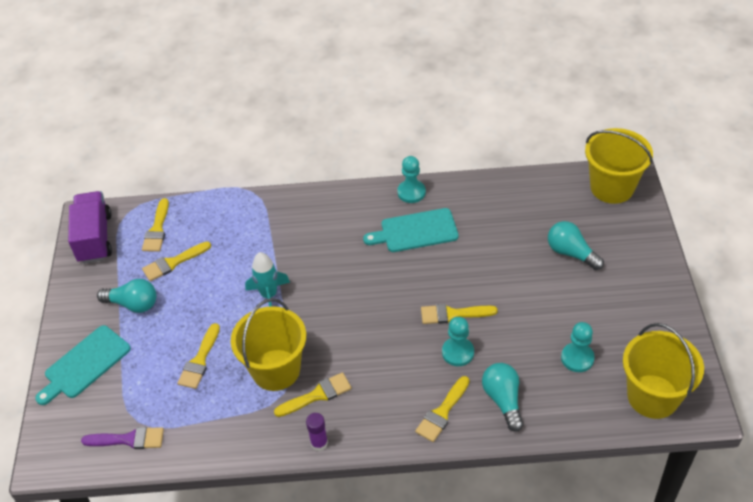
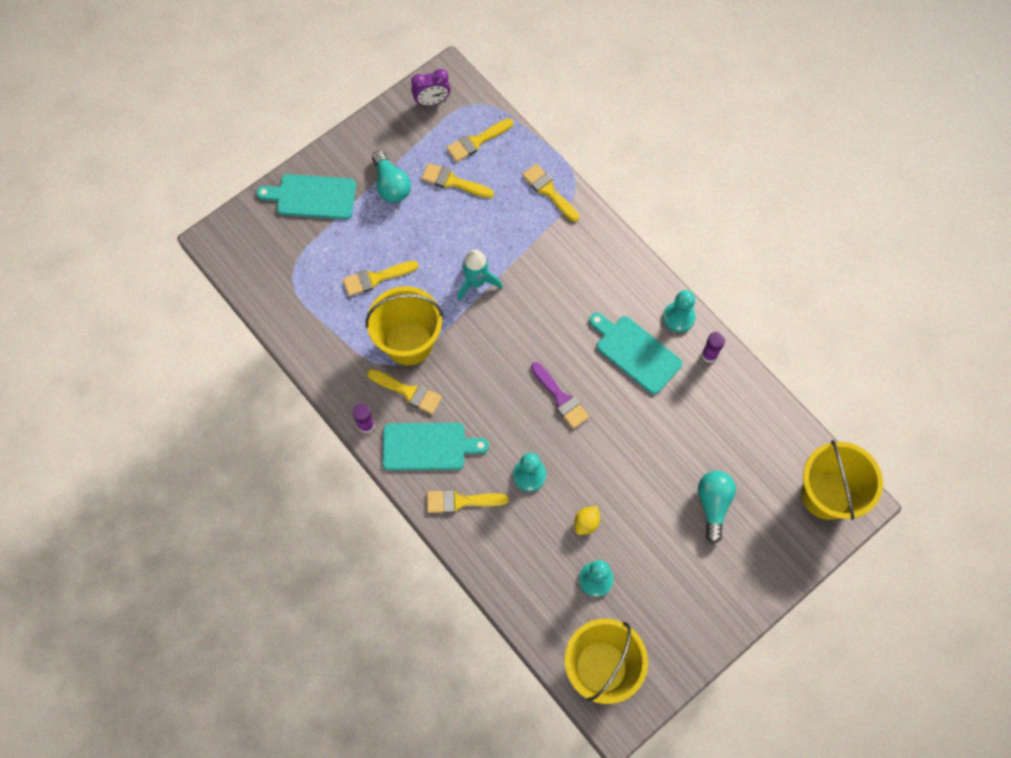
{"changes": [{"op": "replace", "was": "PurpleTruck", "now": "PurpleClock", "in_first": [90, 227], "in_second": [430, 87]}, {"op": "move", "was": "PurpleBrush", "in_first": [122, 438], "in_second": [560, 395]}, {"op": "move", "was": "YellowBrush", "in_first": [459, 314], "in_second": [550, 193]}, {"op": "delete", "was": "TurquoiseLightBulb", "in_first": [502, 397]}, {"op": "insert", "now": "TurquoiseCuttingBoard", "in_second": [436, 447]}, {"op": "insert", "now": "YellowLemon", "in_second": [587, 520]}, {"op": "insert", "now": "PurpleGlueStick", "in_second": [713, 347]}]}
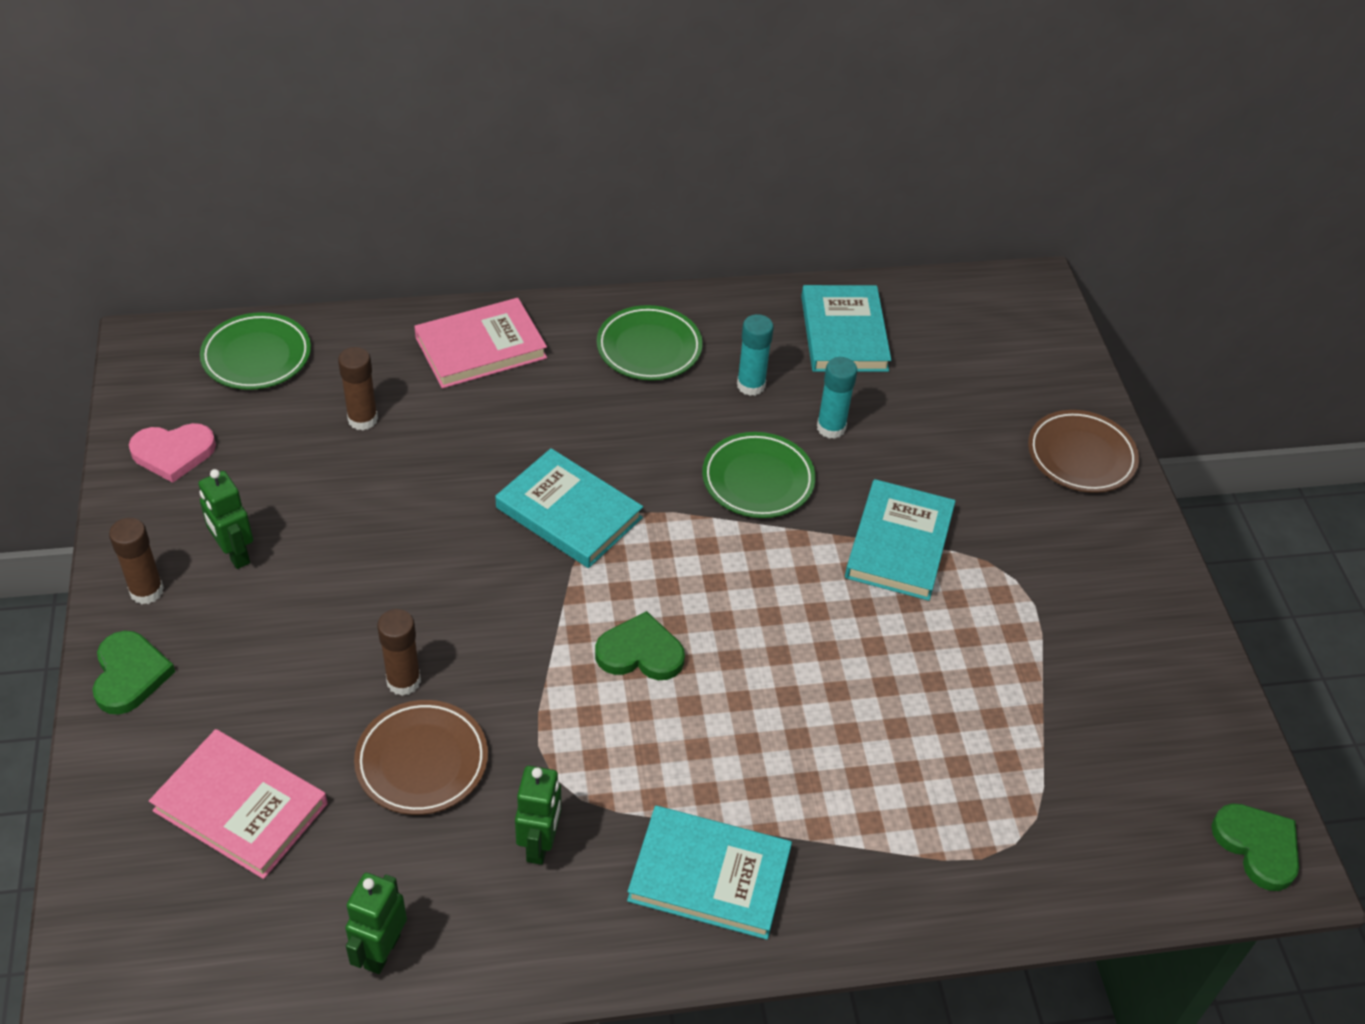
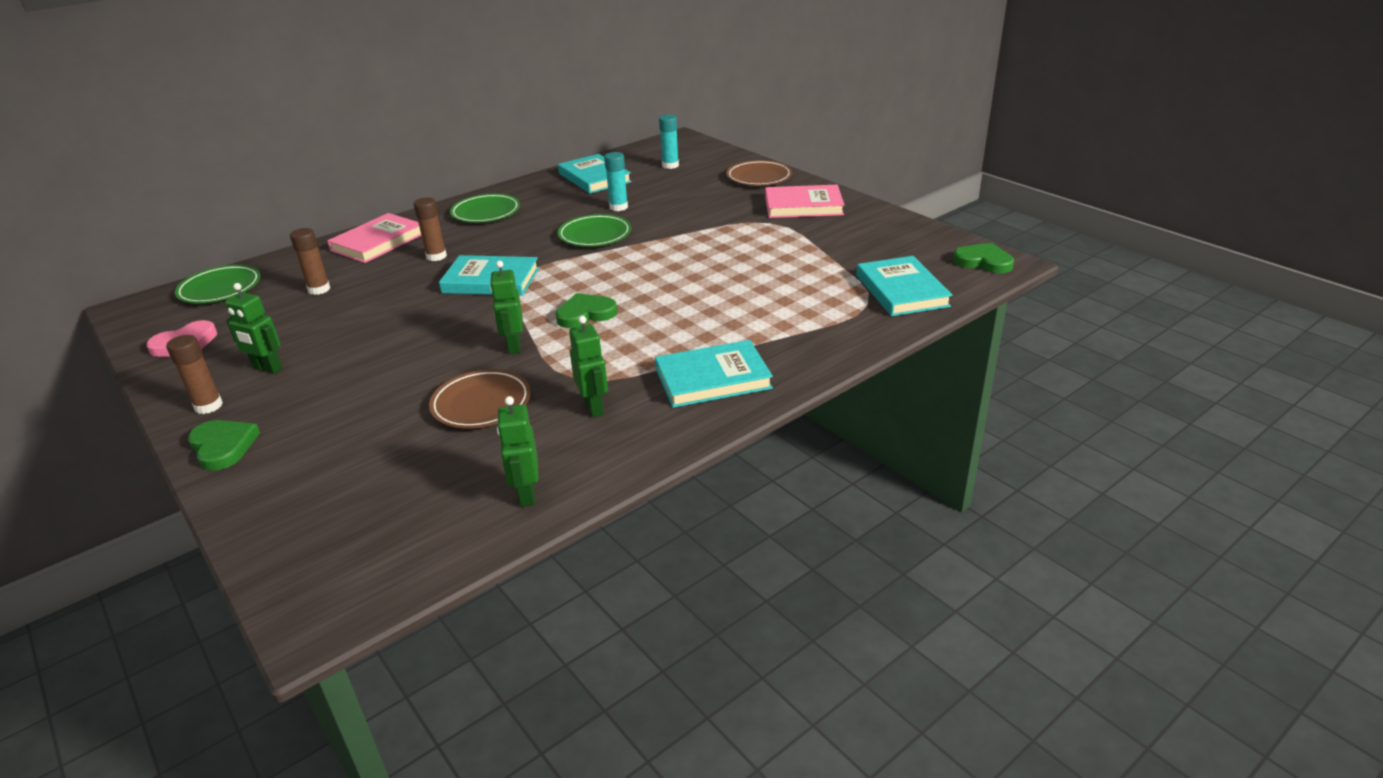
{"changes": [{"op": "move", "was": "PinkBook", "in_first": [238, 804], "in_second": [804, 201]}, {"op": "move", "was": "BrownGlueStick", "in_first": [399, 652], "in_second": [430, 229]}, {"op": "move", "was": "TurquoiseGlueStick", "in_first": [755, 355], "in_second": [669, 141]}, {"op": "move", "was": "TurquoiseBook", "in_first": [900, 540], "in_second": [904, 286]}, {"op": "insert", "now": "GreenRobot", "in_second": [506, 307]}]}
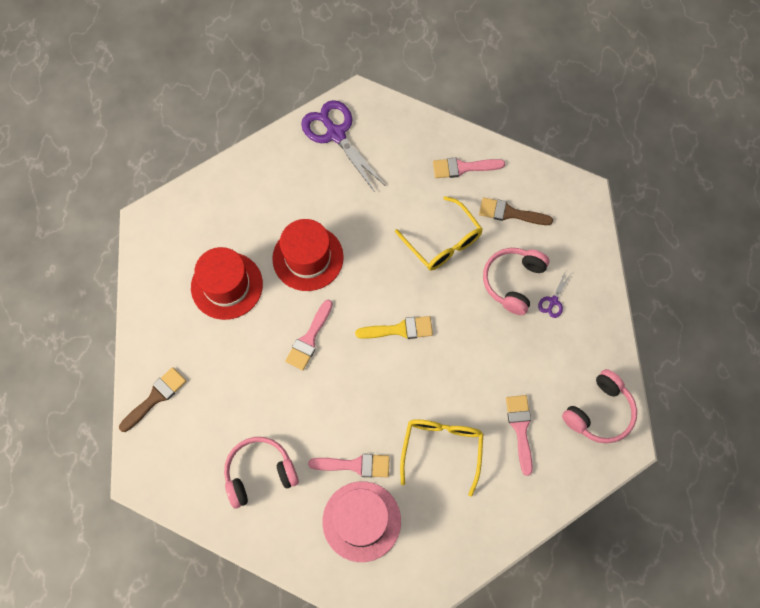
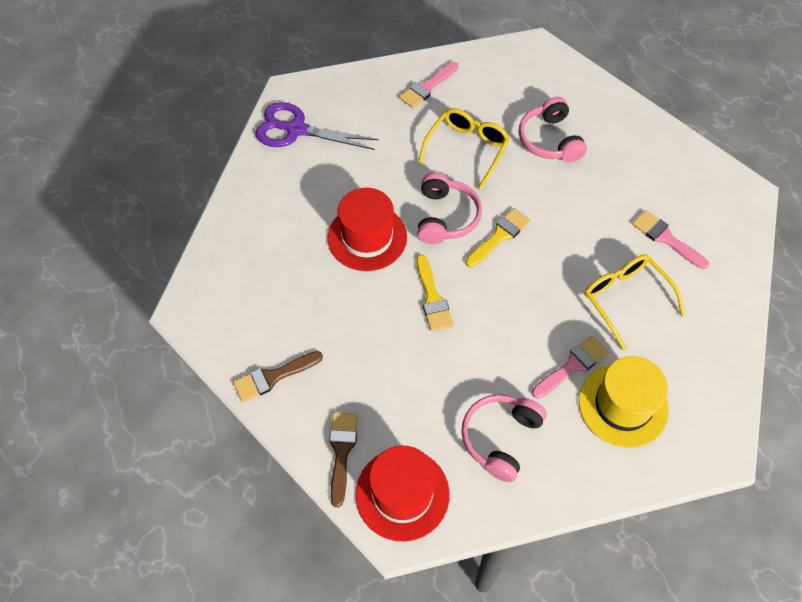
{"changes": [{"op": "move", "was": "RedHat", "in_first": [227, 283], "in_second": [402, 494]}, {"op": "recolor", "was": "PinkBrush", "now": "YellowBrush", "in_first": [309, 335], "in_second": [434, 293]}, {"op": "recolor", "was": "PinkHat", "now": "YellowHat", "in_first": [361, 521], "in_second": [624, 402]}, {"op": "rotate", "was": "YellowGlasses", "in_first": [439, 233], "in_second": [464, 149], "clockwise": -75}, {"op": "move", "was": "BrownBrush", "in_first": [516, 211], "in_second": [278, 376]}, {"op": "delete", "was": "PurpleScissors", "in_first": [554, 294]}, {"op": "move", "was": "PinkHeadphones", "in_first": [599, 406], "in_second": [449, 208]}]}
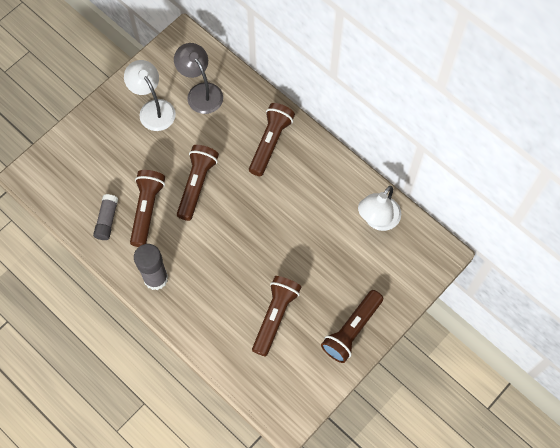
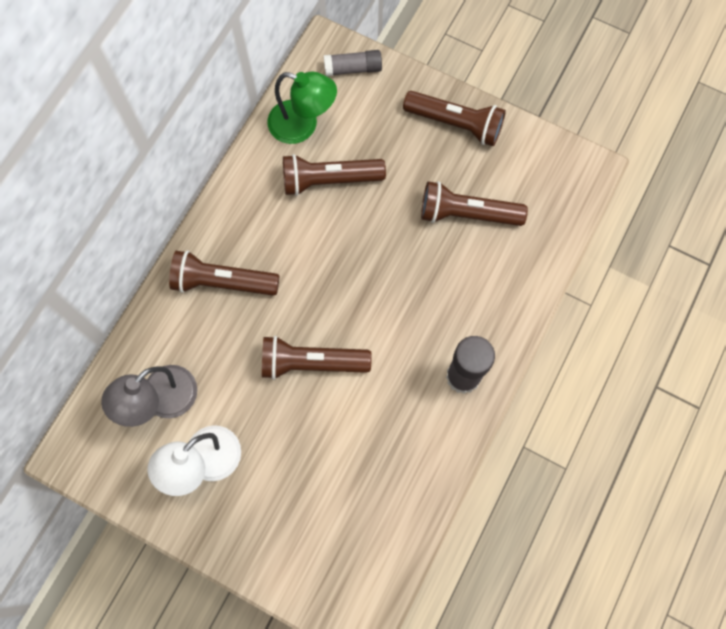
{"changes": [{"op": "move", "was": "GreyGlueStick", "in_first": [105, 217], "in_second": [353, 63]}, {"op": "move", "was": "BrownFlashlight", "in_first": [147, 208], "in_second": [334, 175]}, {"op": "recolor", "was": "WhiteLamp", "now": "GreenLamp", "in_first": [379, 208], "in_second": [302, 107]}]}
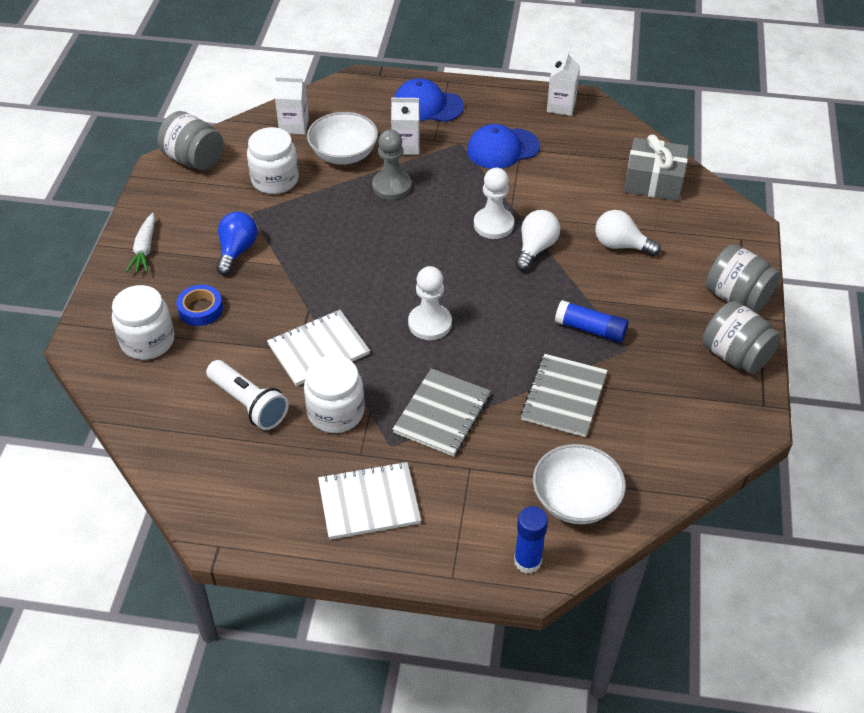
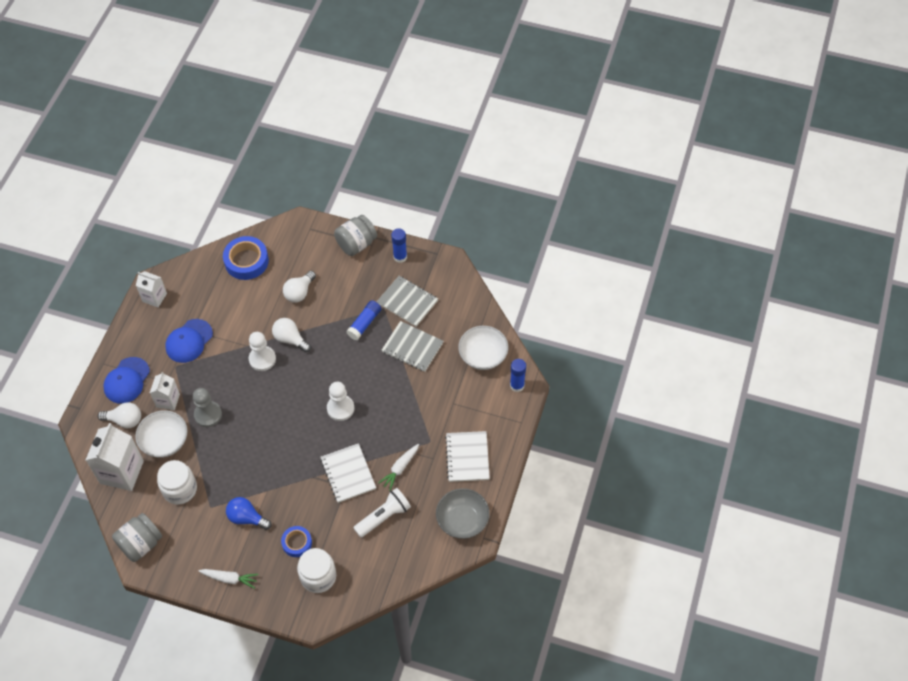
{"changes": [{"op": "resize", "was": "WhiteCarton", "in_first": [292, 105], "in_second": [115, 457], "ratio": 1.74}, {"op": "replace", "was": "WhiteJar", "now": "WhiteCarrot", "in_first": [334, 394], "in_second": [398, 467]}, {"op": "move", "was": "GreyNotebook", "in_first": [441, 412], "in_second": [407, 301]}, {"op": "rotate", "was": "BlueCap", "in_first": [503, 146], "in_second": [189, 341], "clockwise": 45}, {"op": "replace", "was": "GreyGift", "now": "BlueTape", "in_first": [656, 167], "in_second": [246, 258]}, {"op": "replace", "was": "GreyJar", "now": "BlueGlueStick", "in_first": [742, 337], "in_second": [399, 245]}, {"op": "insert", "now": "WhiteLightBulb", "in_second": [119, 415]}, {"op": "insert", "now": "GreyBowl", "in_second": [463, 513]}]}
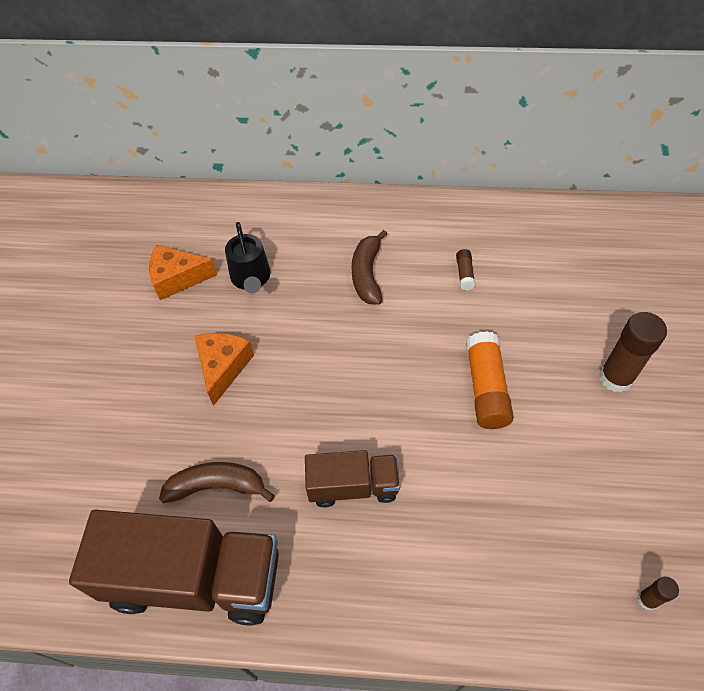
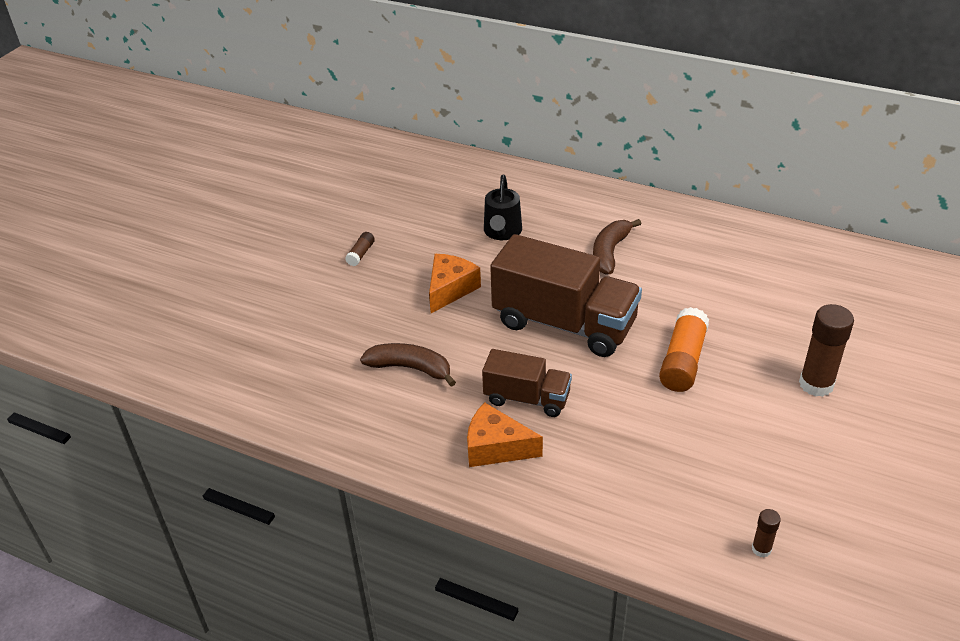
{"changes": [{"op": "move", "was": "BrownTruck", "in_first": [174, 568], "in_second": [566, 295]}, {"op": "move", "was": "OrangeCheese", "in_first": [183, 272], "in_second": [505, 434]}, {"op": "move", "was": "BrownGlueStick", "in_first": [465, 269], "in_second": [360, 249]}]}
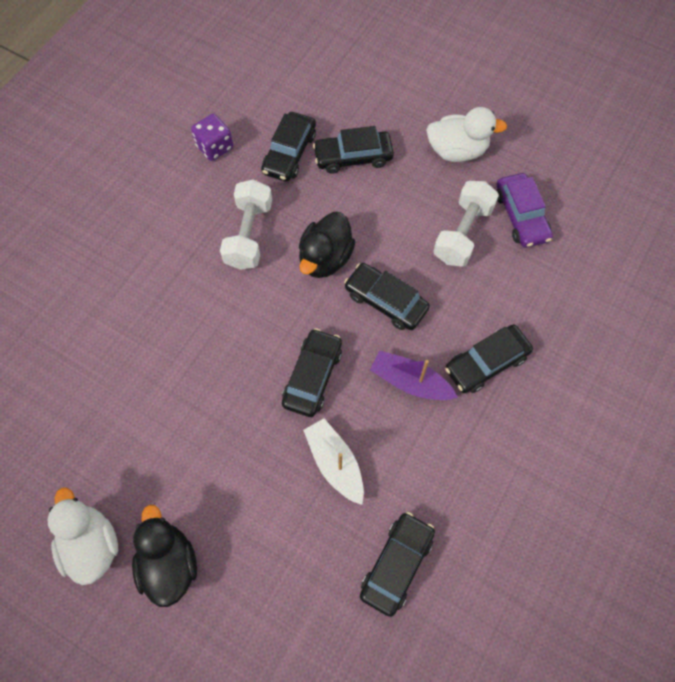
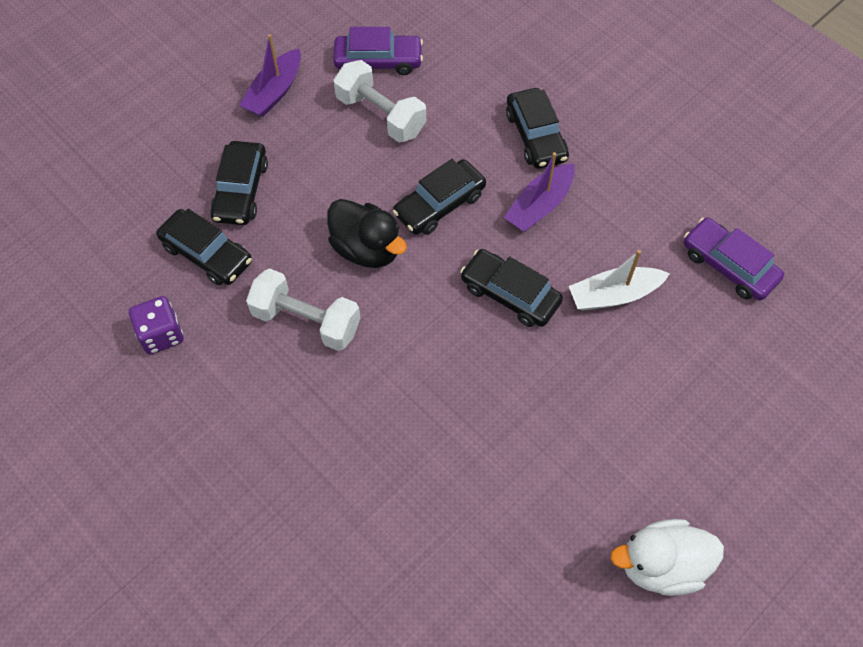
{"changes": [{"op": "delete", "was": "BlackDuck", "in_first": [164, 556]}, {"op": "recolor", "was": "BlackCar", "now": "PurpleCar", "in_first": [397, 564], "in_second": [734, 259]}, {"op": "replace", "was": "WhiteDuck", "now": "PurpleBoat", "in_first": [466, 134], "in_second": [270, 75]}]}
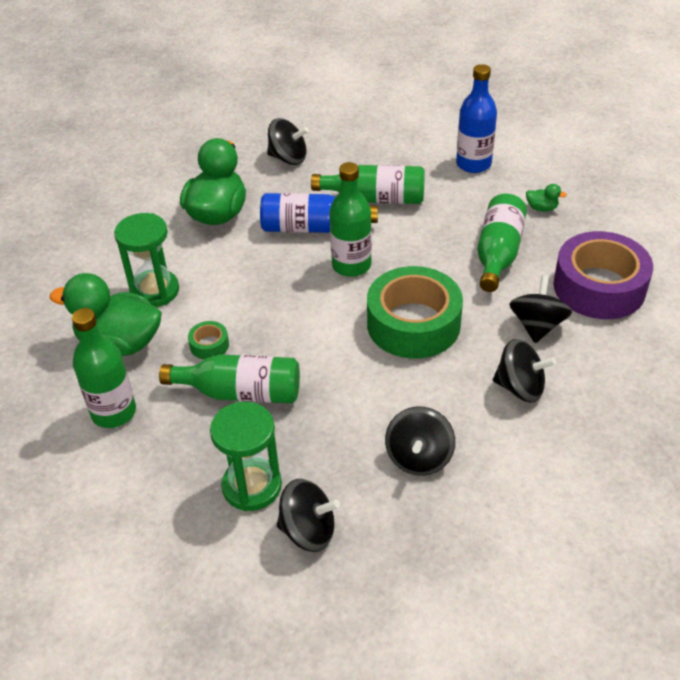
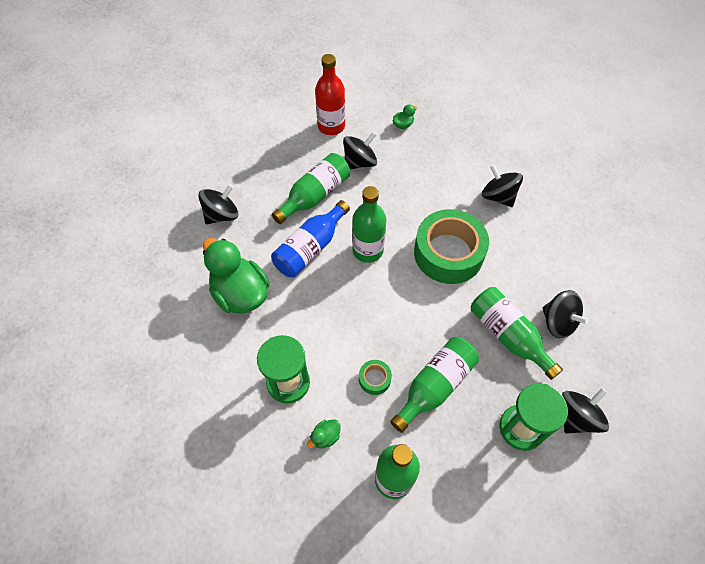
{"changes": [{"op": "resize", "was": "GreenDuck", "in_first": [106, 314], "in_second": [324, 434], "ratio": 0.41}, {"op": "recolor", "was": "BlueBottle", "now": "RedBottle", "in_first": [476, 118], "in_second": [330, 94]}, {"op": "move", "was": "GreenBottle", "in_first": [502, 243], "in_second": [517, 333]}, {"op": "move", "was": "BlackSpinningTop", "in_first": [524, 371], "in_second": [360, 151]}, {"op": "delete", "was": "PurpleTape", "in_first": [603, 275]}]}
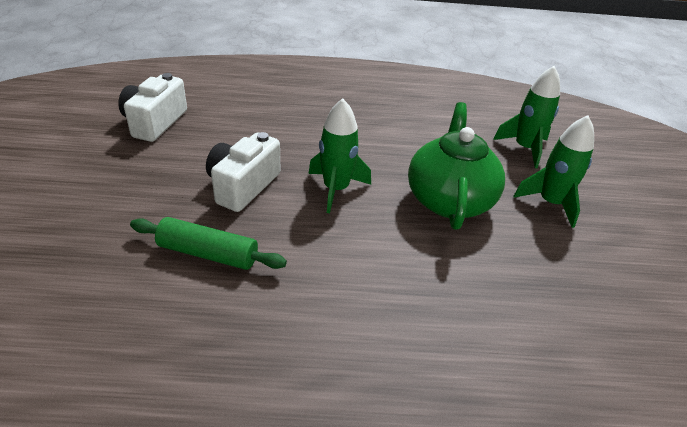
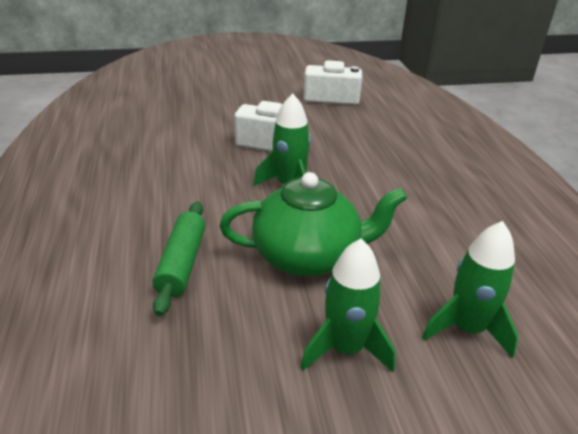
{"changes": [{"op": "move", "was": "GreenRollingPin", "in_first": [208, 243], "in_second": [179, 258]}]}
